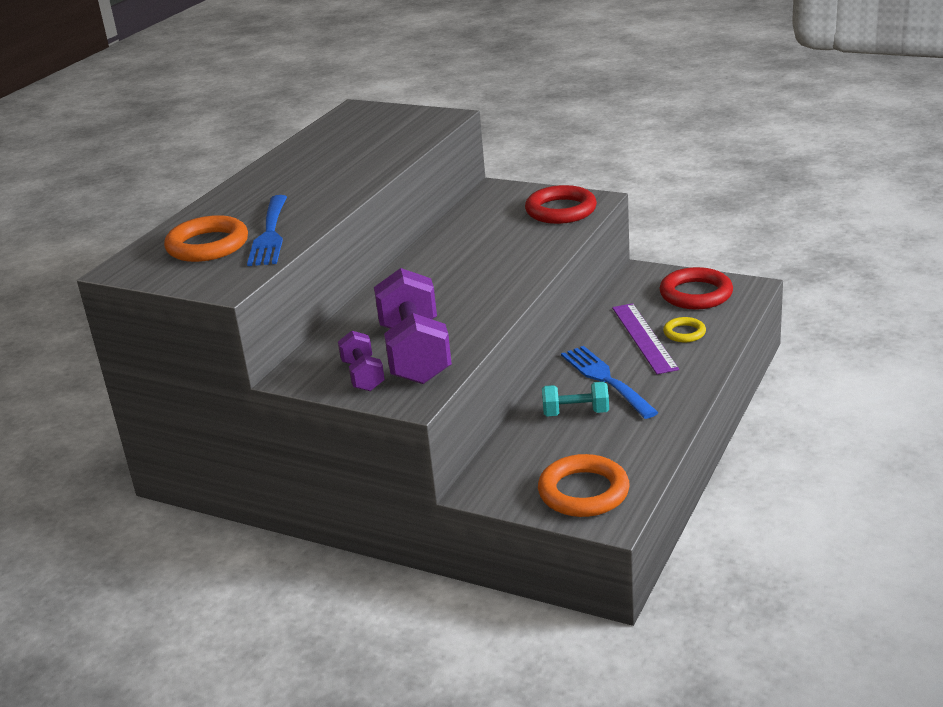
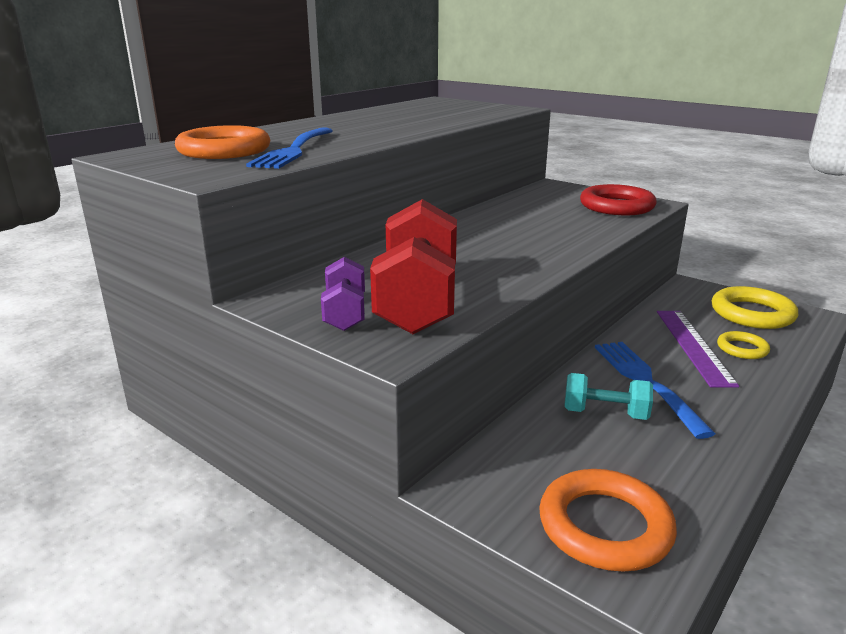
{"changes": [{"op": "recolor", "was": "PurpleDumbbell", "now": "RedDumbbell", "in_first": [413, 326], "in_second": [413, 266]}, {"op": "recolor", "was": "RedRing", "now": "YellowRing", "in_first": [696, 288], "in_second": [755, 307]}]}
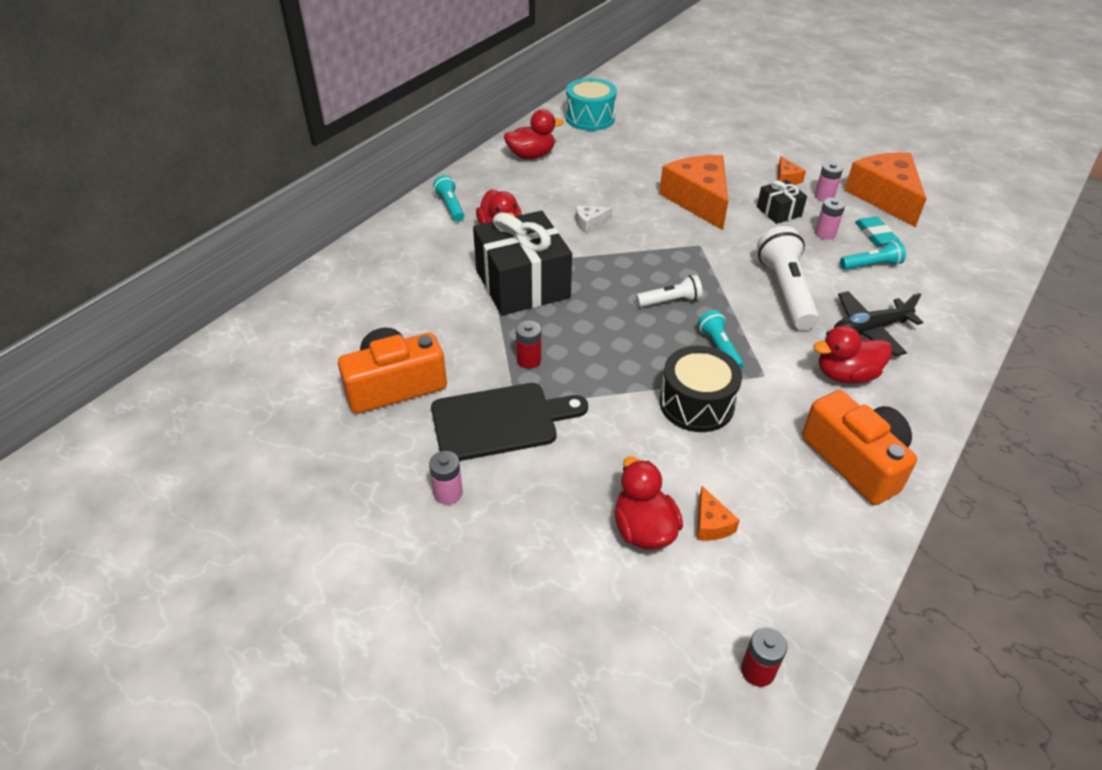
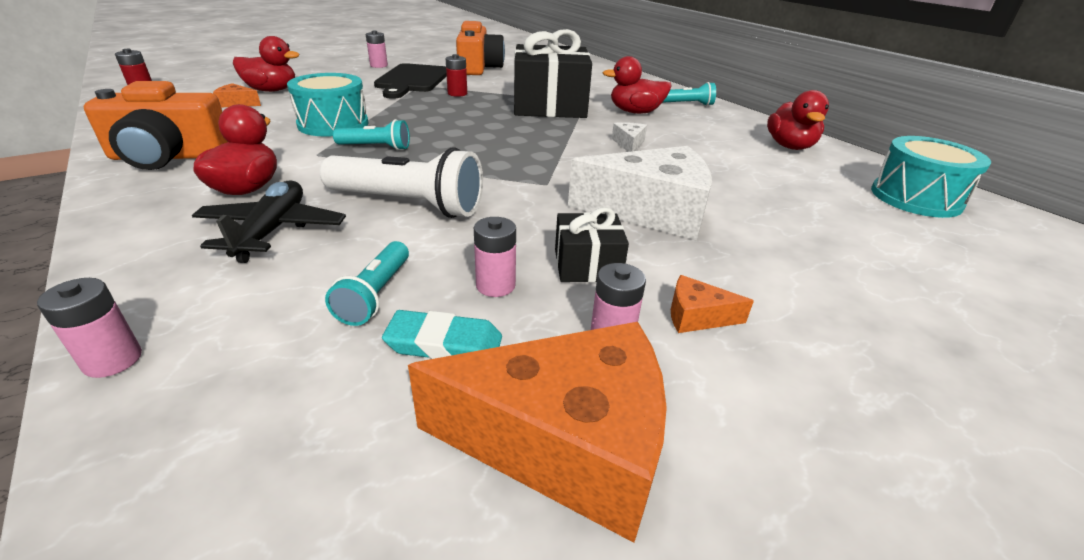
{"changes": [{"op": "delete", "was": "WhiteFlashlight", "in_first": [669, 291]}, {"op": "recolor", "was": "OrangeCheese", "now": "WhiteCheese", "in_first": [693, 192], "in_second": [640, 193]}, {"op": "recolor", "was": "BlackDrum", "now": "TurquoiseDrum", "in_first": [701, 389], "in_second": [327, 105]}, {"op": "insert", "now": "PinkBattery", "in_second": [89, 328]}]}
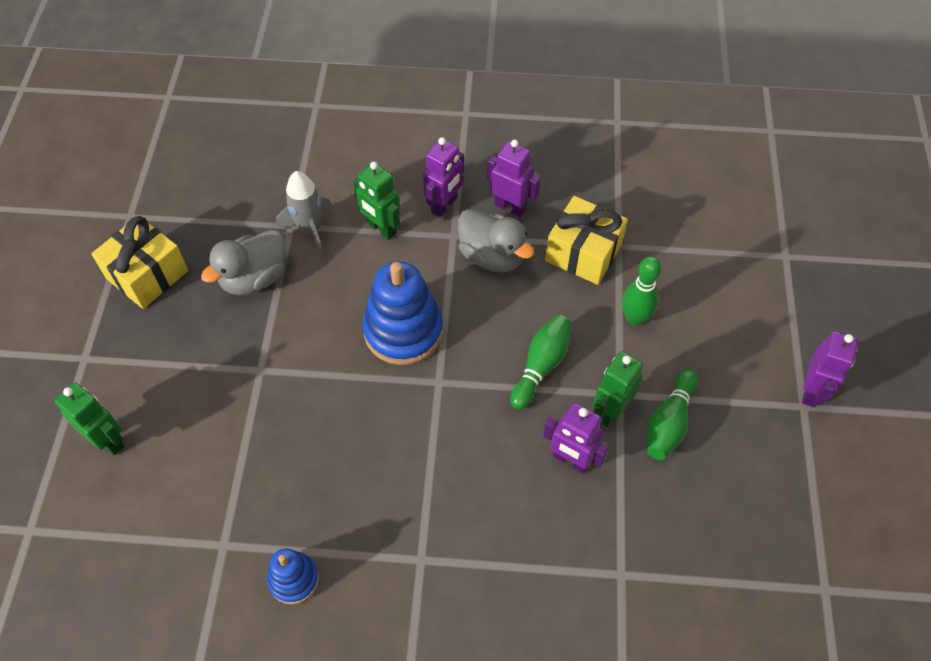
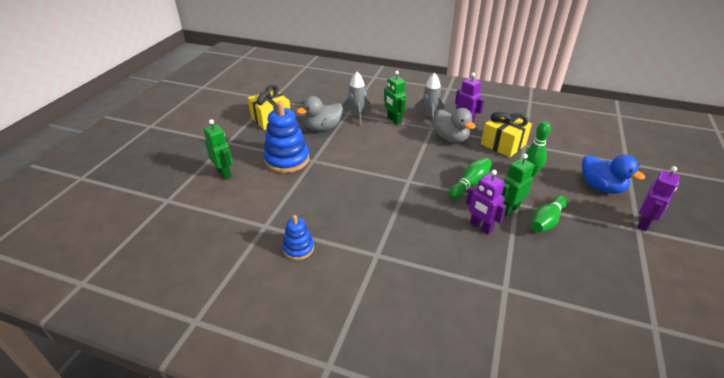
{"changes": [{"op": "move", "was": "BlueStackingToy", "in_first": [402, 313], "in_second": [286, 137]}, {"op": "replace", "was": "PurpleRobot", "now": "GreyRocket", "in_first": [443, 177], "in_second": [428, 100]}, {"op": "insert", "now": "BlueDuck", "in_second": [613, 174]}]}
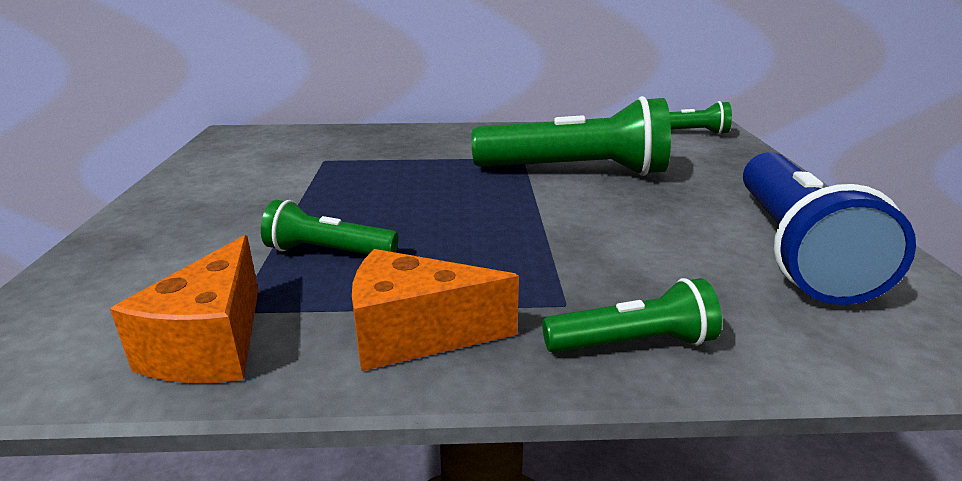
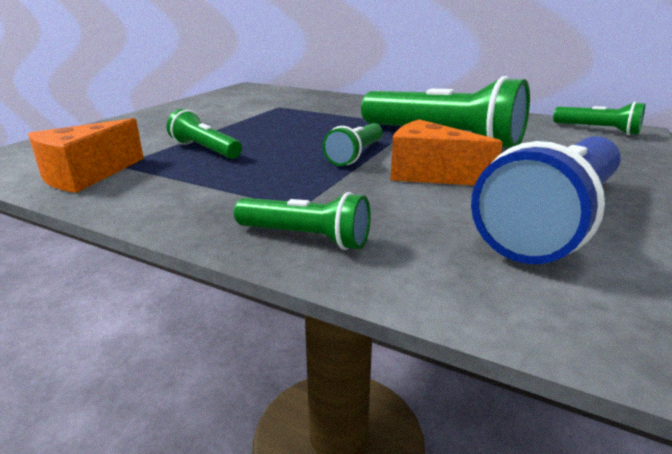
{"changes": [{"op": "move", "was": "OrangeCheese", "in_first": [435, 310], "in_second": [446, 152]}, {"op": "insert", "now": "GreenFlashlight", "in_second": [352, 144]}]}
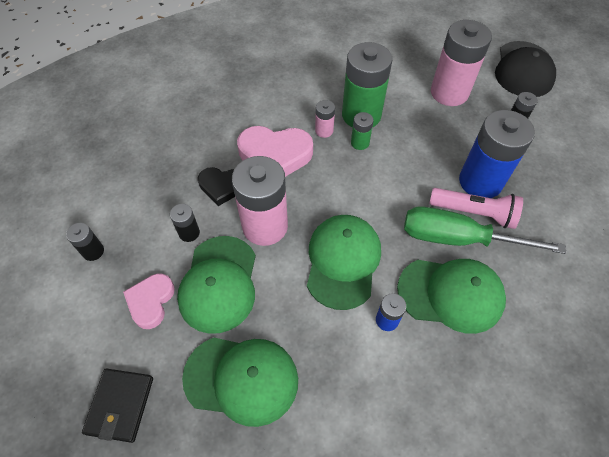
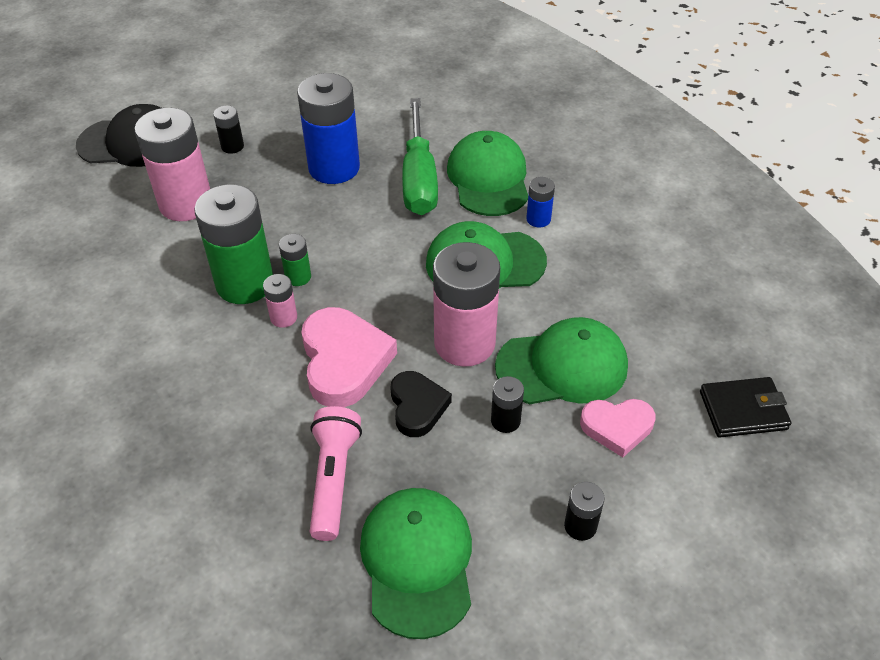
{"changes": [{"op": "move", "was": "GreenCap", "in_first": [240, 382], "in_second": [416, 563]}, {"op": "move", "was": "PinkFlashlight", "in_first": [476, 208], "in_second": [336, 473]}]}
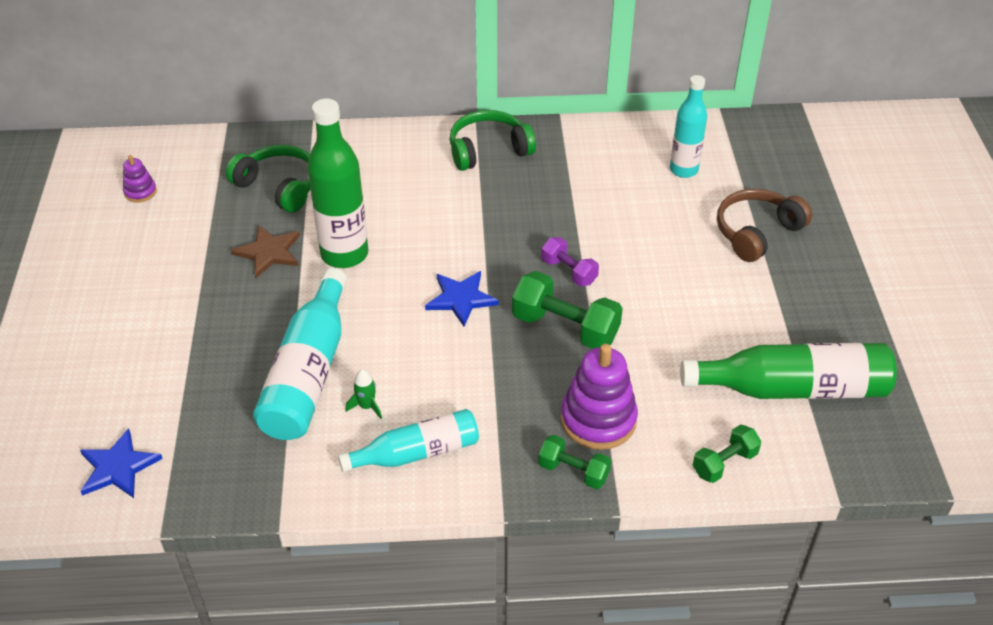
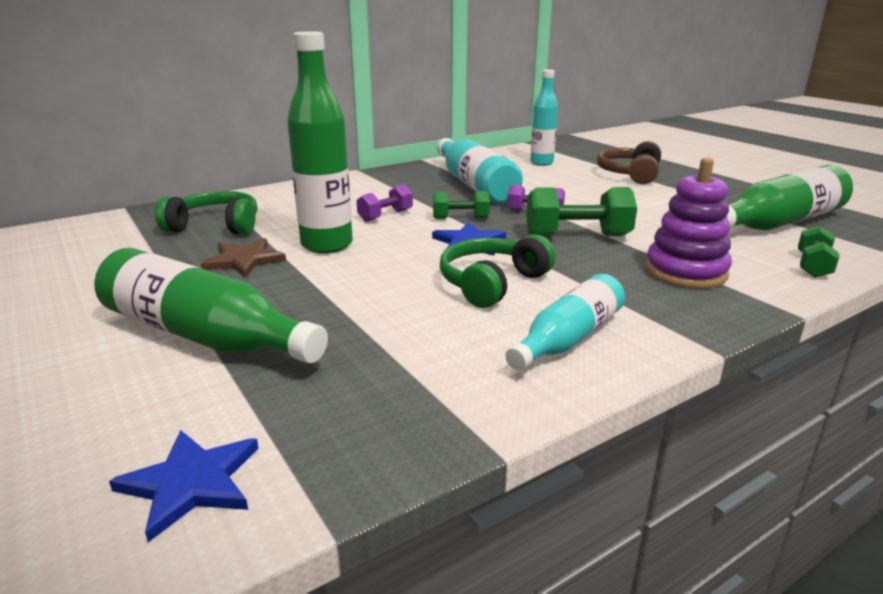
{"changes": [{"op": "delete", "was": "PurpleStackingToy", "in_first": [140, 179]}, {"op": "move", "was": "TurquoiseBottle", "in_first": [300, 354], "in_second": [480, 171]}, {"op": "delete", "was": "GreenRocket", "in_first": [364, 394]}, {"op": "move", "was": "GreenHeadphones", "in_first": [493, 140], "in_second": [497, 271]}, {"op": "move", "was": "GreenDumbbell", "in_first": [574, 462], "in_second": [461, 205]}, {"op": "insert", "now": "GreenBottle", "in_second": [211, 305]}, {"op": "insert", "now": "PurpleDumbbell", "in_second": [385, 203]}]}
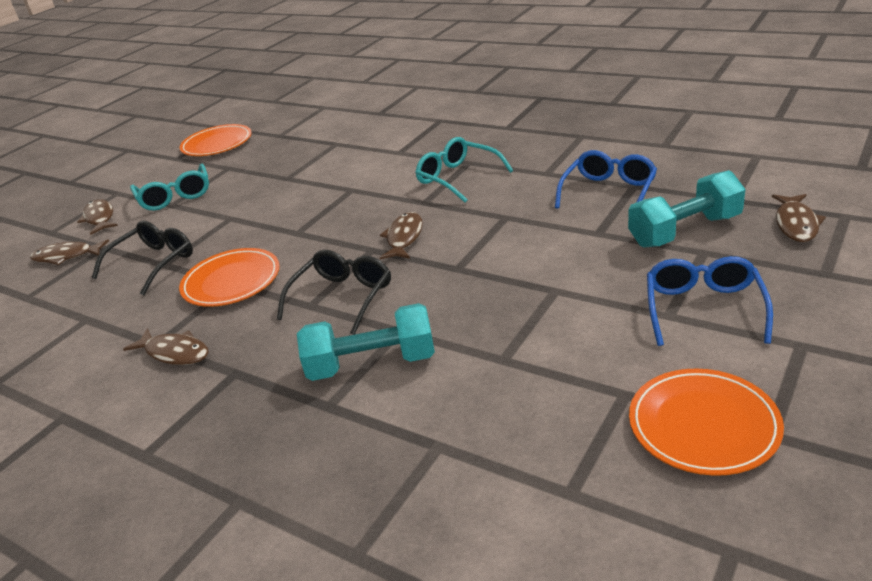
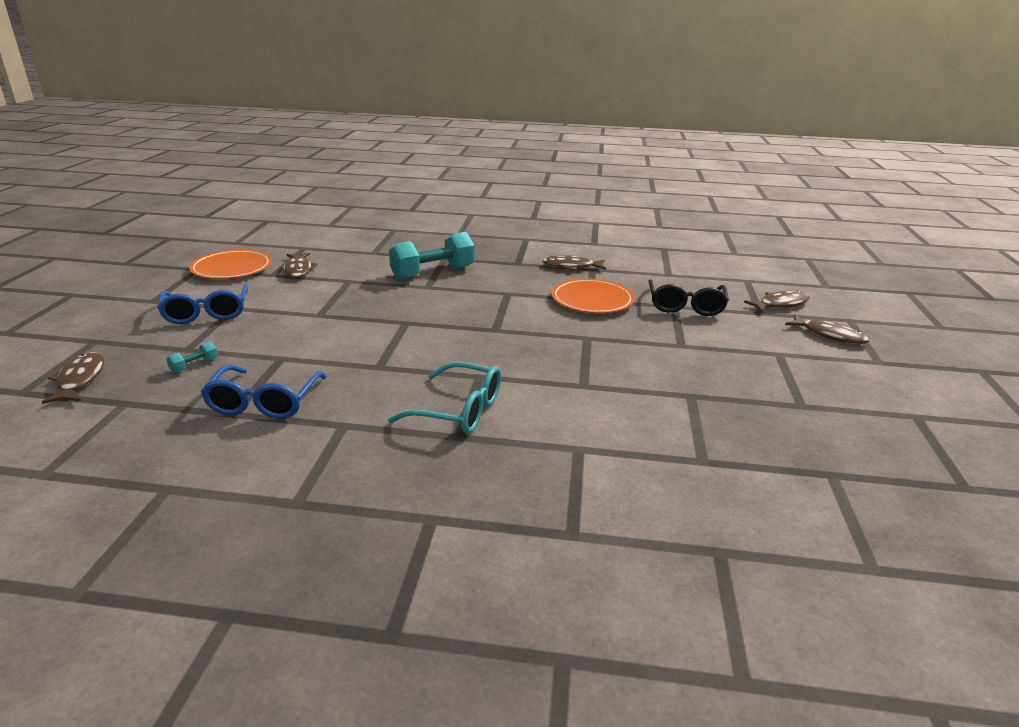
{"changes": [{"op": "delete", "was": "TurquoiseGlasses", "in_first": [169, 187]}, {"op": "delete", "was": "OrangePlate", "in_first": [216, 140]}, {"op": "delete", "was": "BlackGlasses", "in_first": [334, 292]}, {"op": "move", "was": "BrownFish", "in_first": [401, 235], "in_second": [300, 265]}, {"op": "resize", "was": "TurquoiseDumbbell", "in_first": [686, 209], "in_second": [192, 357], "ratio": 0.41}]}
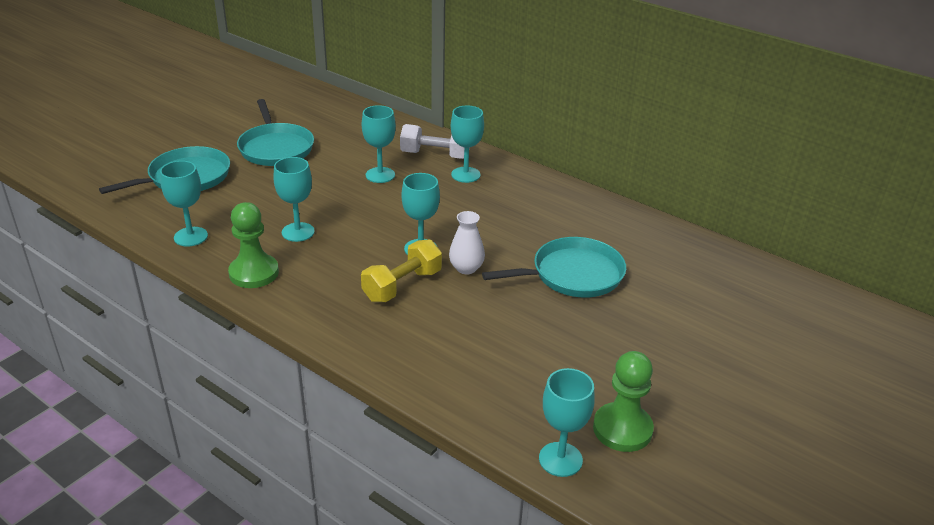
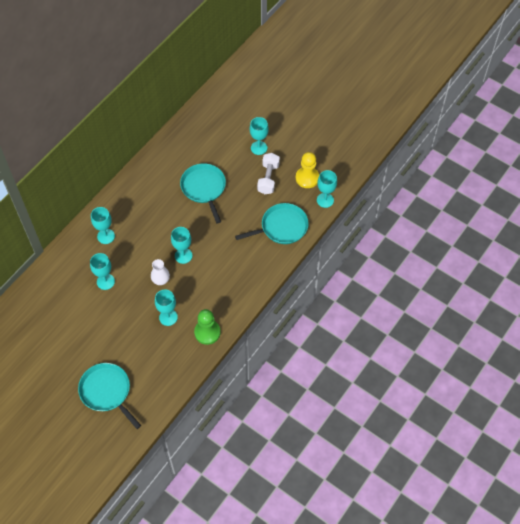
{"changes": [{"op": "move", "was": "TurquoiseGoblet", "in_first": [184, 204], "in_second": [259, 136]}, {"op": "move", "was": "TurquoisePan", "in_first": [275, 132], "in_second": [272, 223]}, {"op": "delete", "was": "YellowDumbbell", "in_first": [401, 271]}, {"op": "move", "was": "WhiteDumbbell", "in_first": [435, 141], "in_second": [268, 173]}, {"op": "move", "was": "WhiteVase", "in_first": [467, 242], "in_second": [160, 272]}, {"op": "recolor", "was": "GreenPawn", "now": "YellowPawn", "in_first": [623, 401], "in_second": [307, 170]}]}
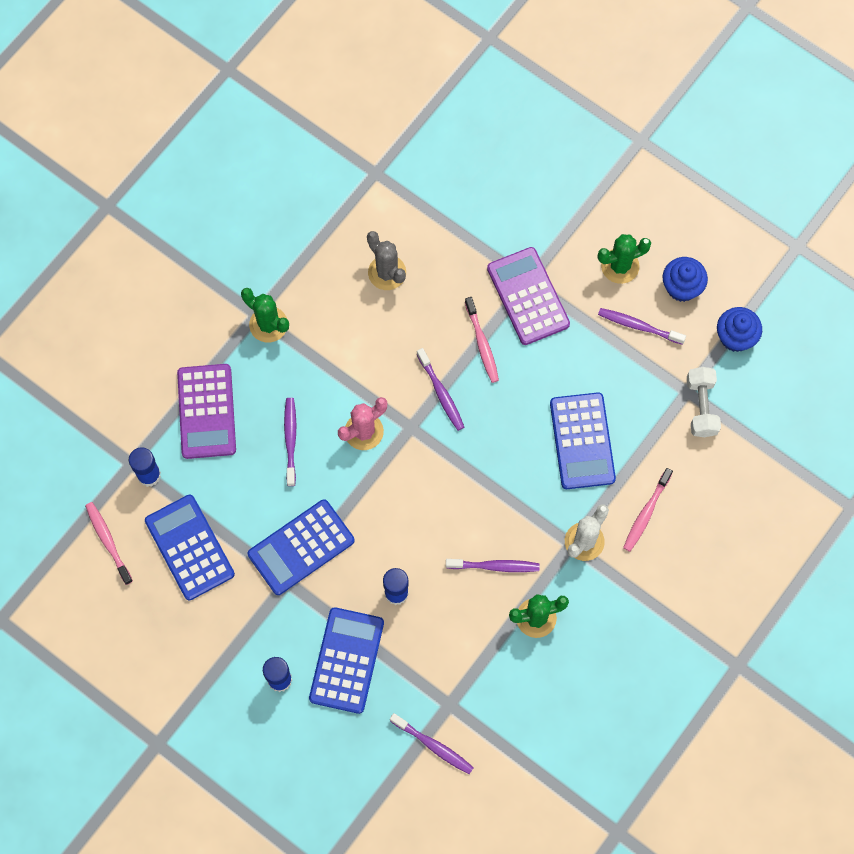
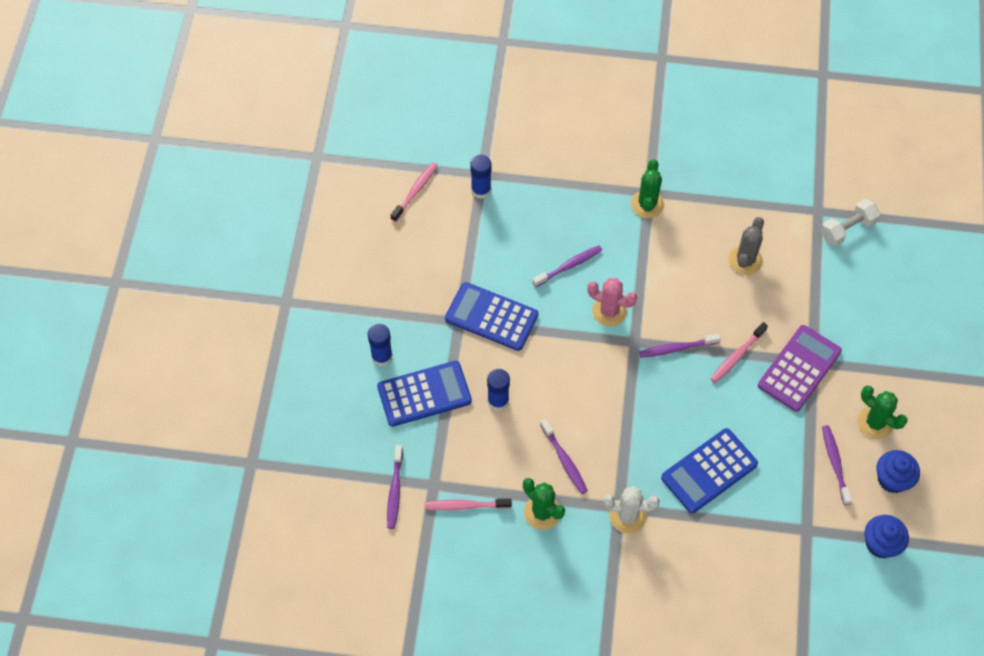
{"changes": [{"op": "delete", "was": "BlueCalculator", "in_first": [190, 547]}, {"op": "delete", "was": "PurpleCalculator", "in_first": [206, 411]}, {"op": "rotate", "was": "PurpleToothbrush", "in_first": [440, 389], "in_second": [680, 346], "clockwise": 45}, {"op": "move", "was": "PinkToothbrush", "in_first": [648, 510], "in_second": [468, 504]}, {"op": "move", "was": "WhiteDumbbell", "in_first": [704, 402], "in_second": [850, 222]}]}
